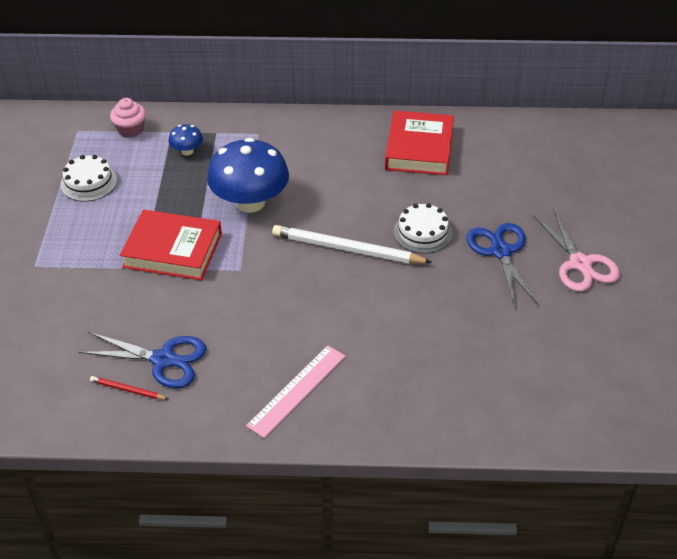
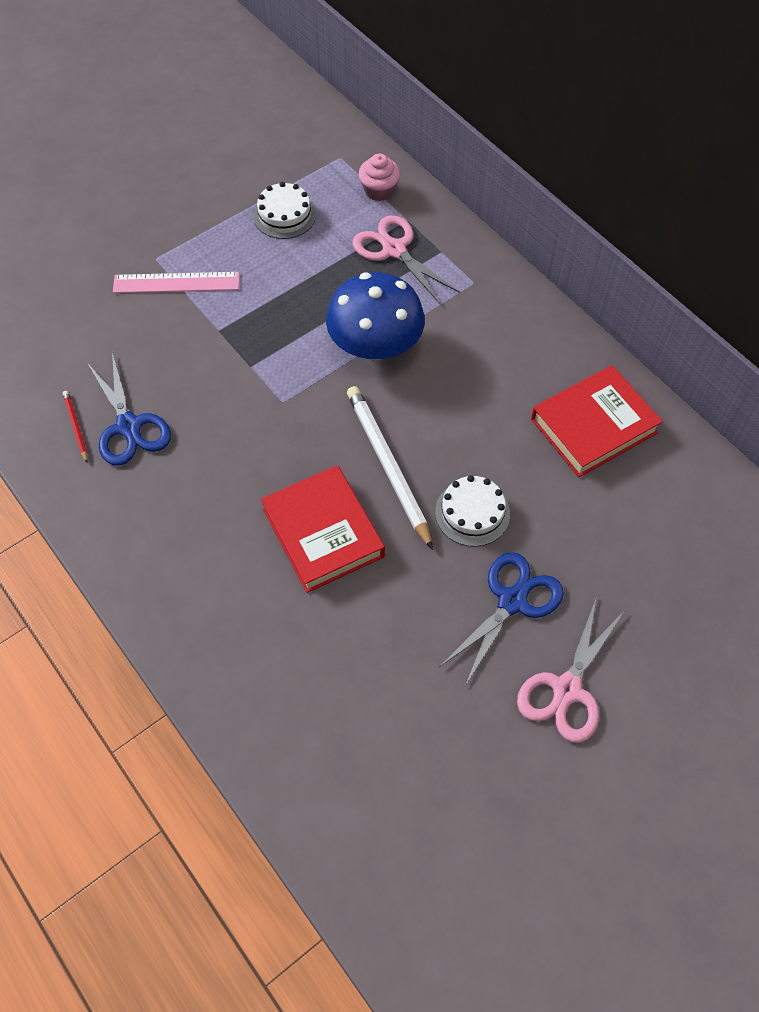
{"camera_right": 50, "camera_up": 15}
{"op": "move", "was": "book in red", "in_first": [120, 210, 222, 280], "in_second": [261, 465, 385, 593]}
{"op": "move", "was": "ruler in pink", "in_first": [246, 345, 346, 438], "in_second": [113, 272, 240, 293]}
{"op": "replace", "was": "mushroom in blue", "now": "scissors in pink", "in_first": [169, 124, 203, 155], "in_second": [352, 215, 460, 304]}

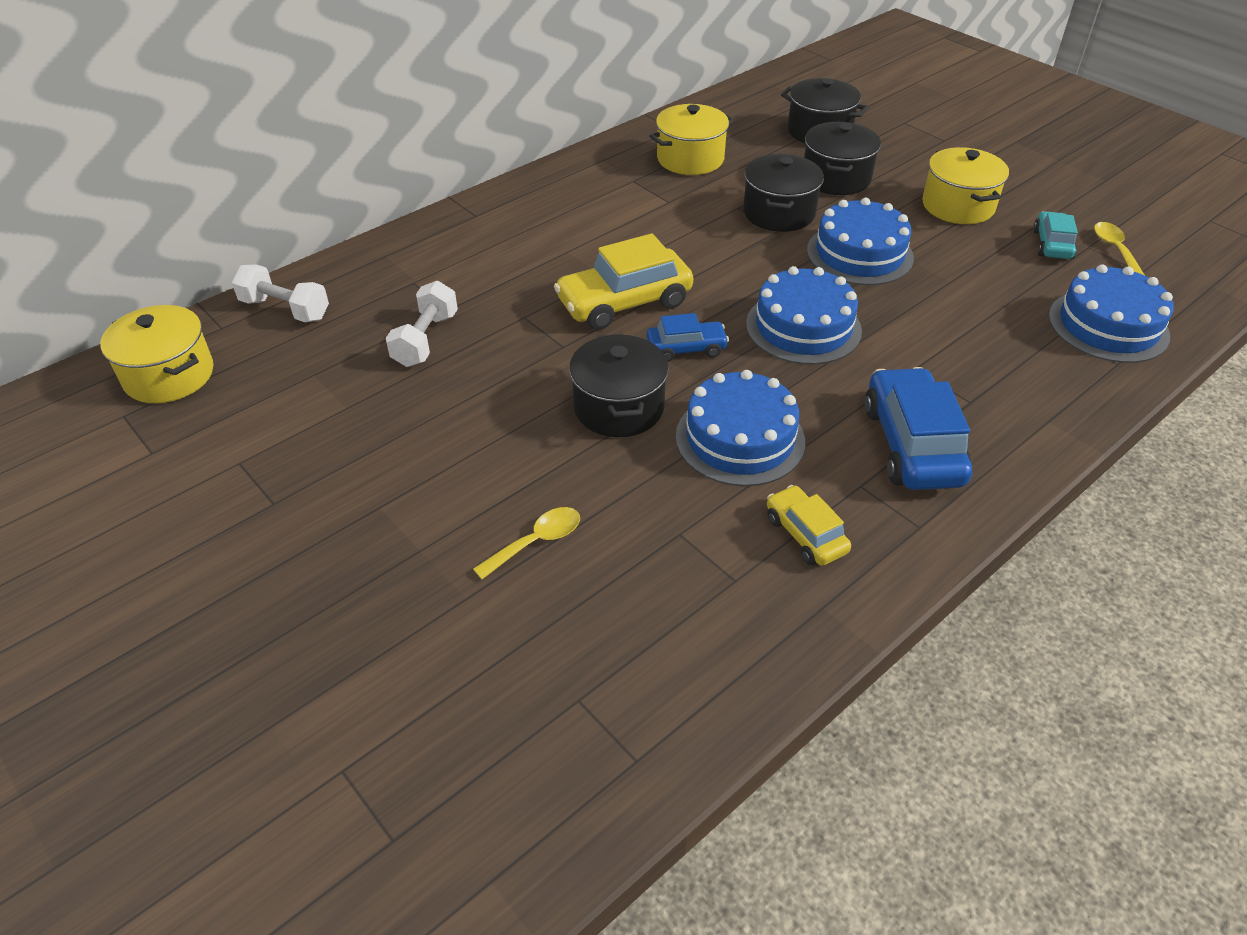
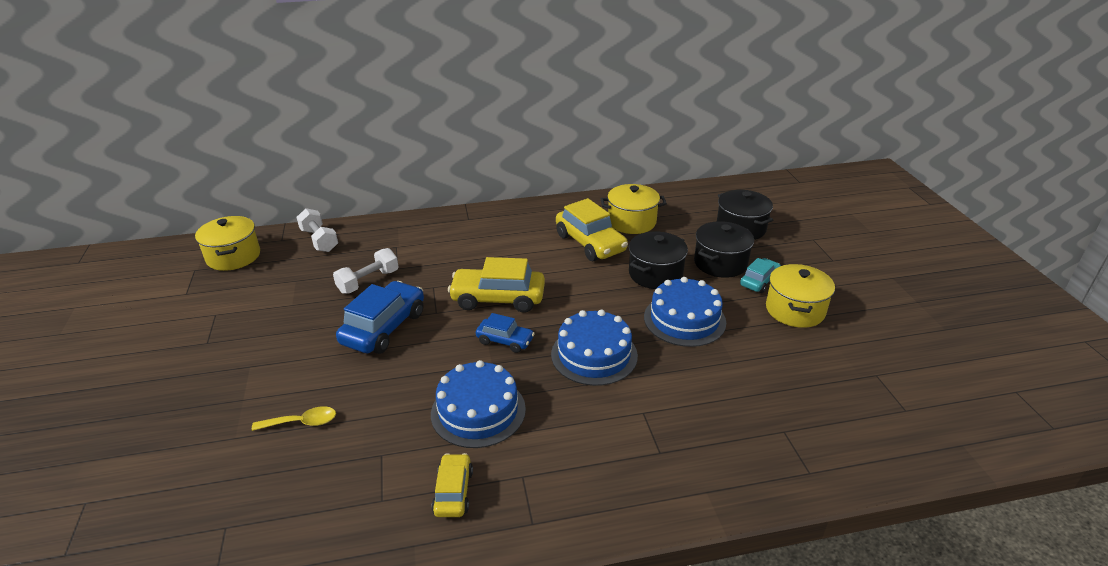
{"camera_right": 30, "camera_up": -10}
{"op": "delete", "was": "pot in black", "in_first": [569, 334, 669, 437]}
{"op": "delete", "was": "cake in blue", "in_first": [1049, 264, 1174, 363]}
{"op": "delete", "was": "spoon in yellow", "in_first": [1094, 222, 1145, 276]}
{"op": "insert", "now": "car in yellow", "in_second": [556, 198, 628, 261]}
{"op": "move", "was": "car in blue", "in_first": [864, 367, 972, 490], "in_second": [336, 281, 424, 354]}
{"op": "move", "was": "car in turquoise", "in_first": [1033, 211, 1078, 259], "in_second": [740, 258, 781, 293]}

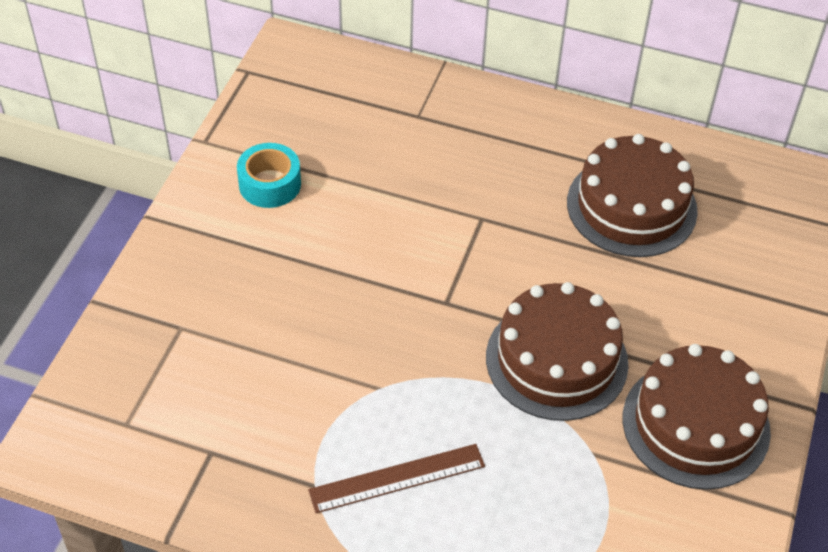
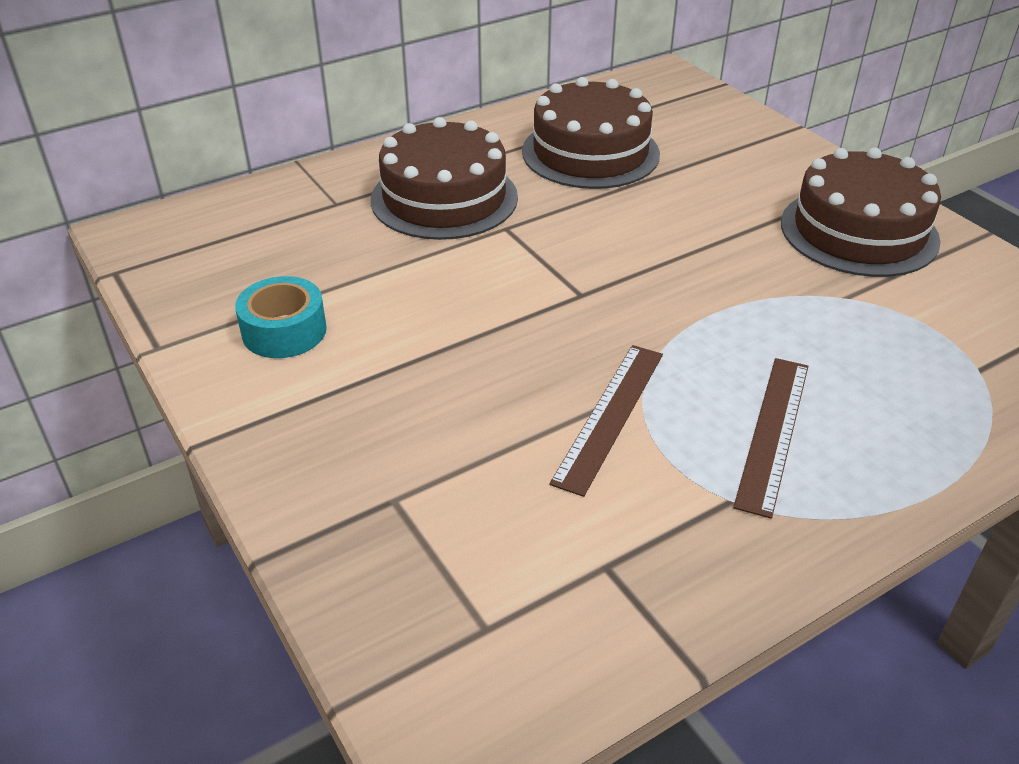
{"camera_right": -50, "camera_up": -10}
{"op": "insert", "now": "ruler in brown", "in_second": [549, 345, 663, 497]}
{"op": "move", "was": "cake in brown", "in_first": [486, 282, 629, 421], "in_second": [371, 117, 518, 240]}

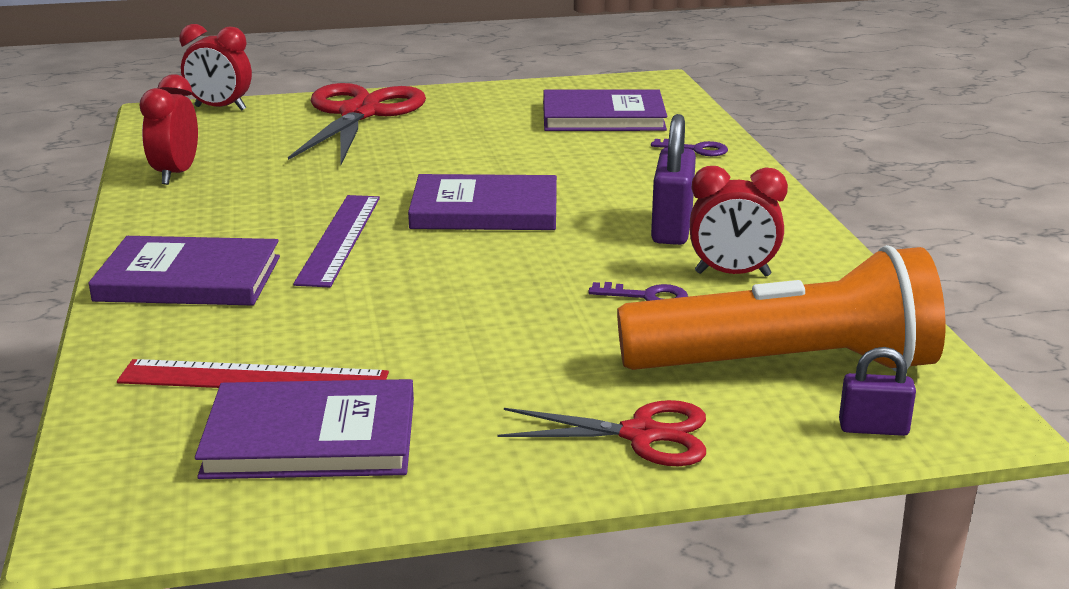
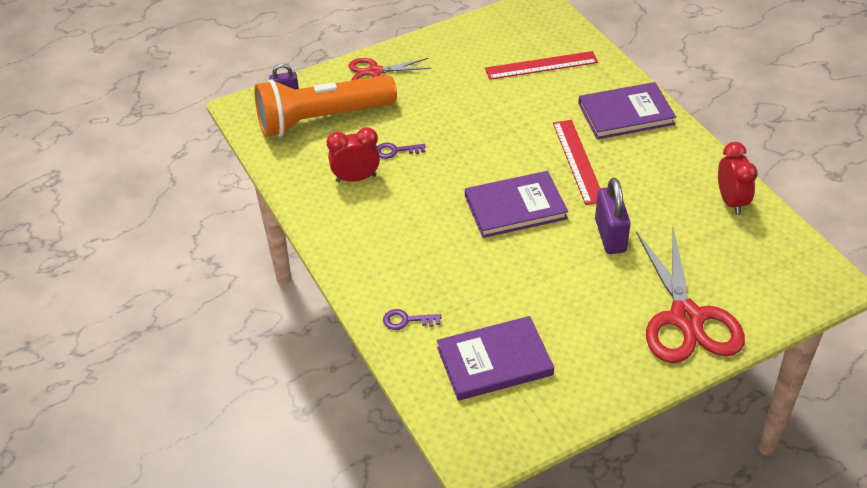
{"camera_right": 165, "camera_up": 20}
{"op": "delete", "was": "clock in red", "in_first": [179, 24, 252, 111]}
{"op": "delete", "was": "book in purple", "in_first": [195, 379, 414, 479]}
{"op": "move", "was": "padlock in purple", "in_first": [651, 114, 696, 245], "in_second": [595, 178, 631, 254]}
{"op": "recolor", "was": "ruler in purple", "now": "ruler in red", "in_first": [293, 195, 380, 287], "in_second": [553, 120, 601, 205]}

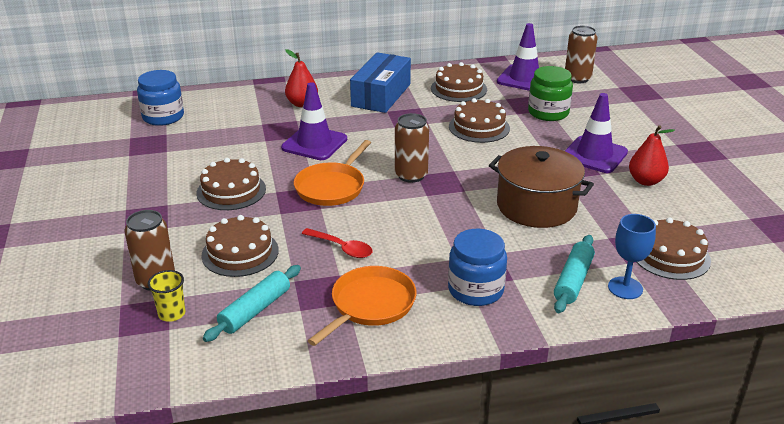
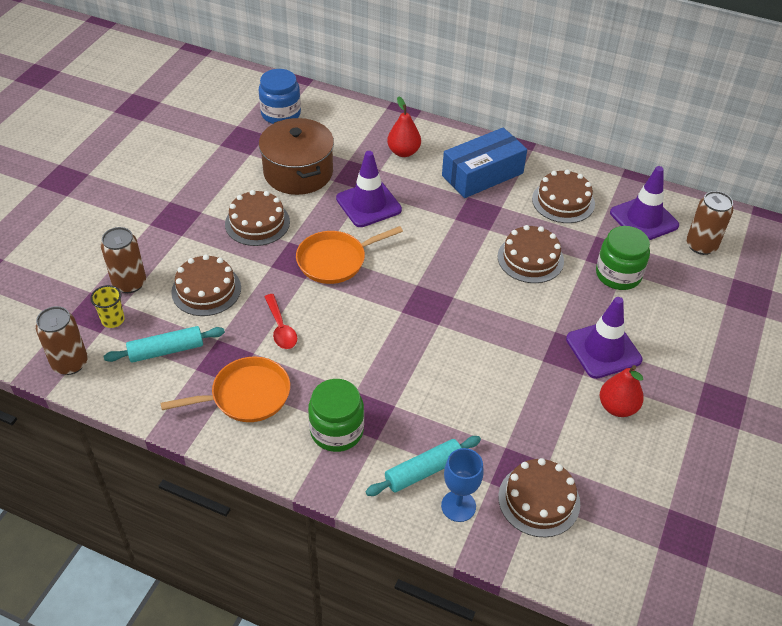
{"camera_right": 35, "camera_up": 15}
{"op": "move", "was": "can in brown", "in_first": [395, 113, 429, 183], "in_second": [36, 306, 88, 375]}
{"op": "move", "was": "pot in brown", "in_first": [489, 146, 594, 228], "in_second": [259, 118, 334, 195]}
{"op": "recolor", "was": "jar in blue", "now": "jar in green", "in_first": [448, 228, 507, 306], "in_second": [308, 379, 364, 452]}

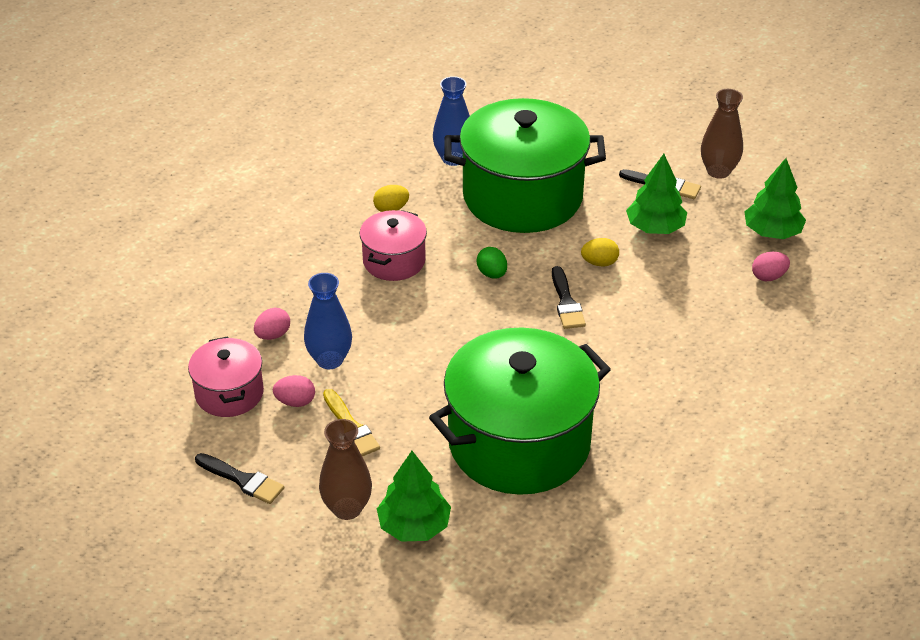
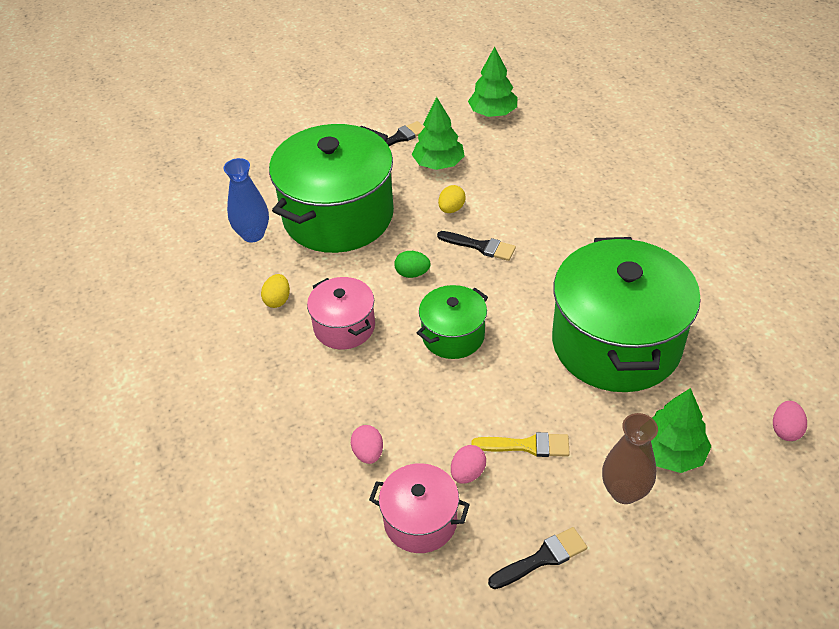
{"camera_right": -55, "camera_up": 5}
{"op": "delete", "was": "vase in blue", "in_first": [304, 273, 352, 369]}
{"op": "delete", "was": "vase in brown", "in_first": [701, 89, 743, 179]}
{"op": "insert", "now": "pot in green", "in_second": [417, 285, 488, 359]}
{"op": "move", "was": "egg in pink", "in_first": [752, 252, 790, 281], "in_second": [773, 401, 807, 441]}

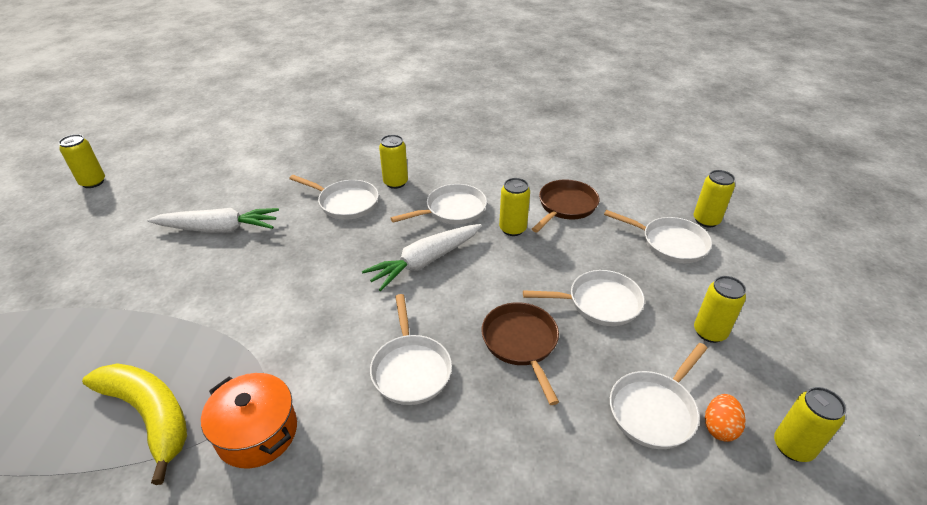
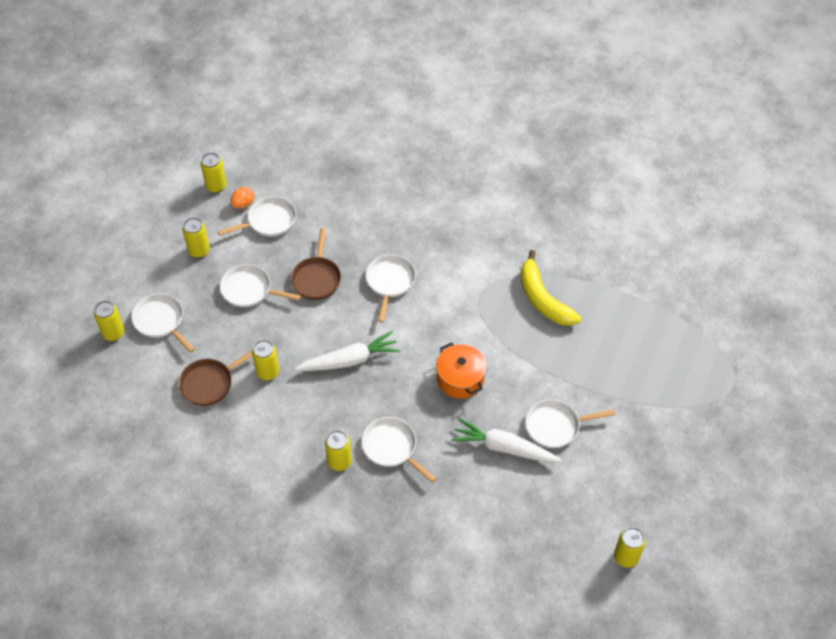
{"camera_right": -160, "camera_up": 15}
{"op": "move", "was": "pot in orange", "in_first": [201, 373, 297, 468], "in_second": [436, 342, 487, 399]}
{"op": "move", "was": "pan in white", "in_first": [391, 184, 487, 225], "in_second": [525, 399, 615, 448]}

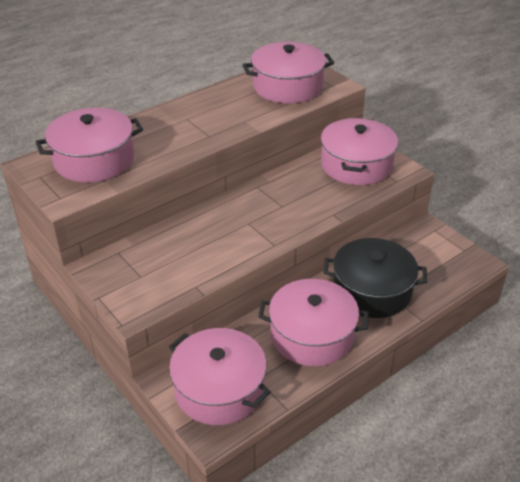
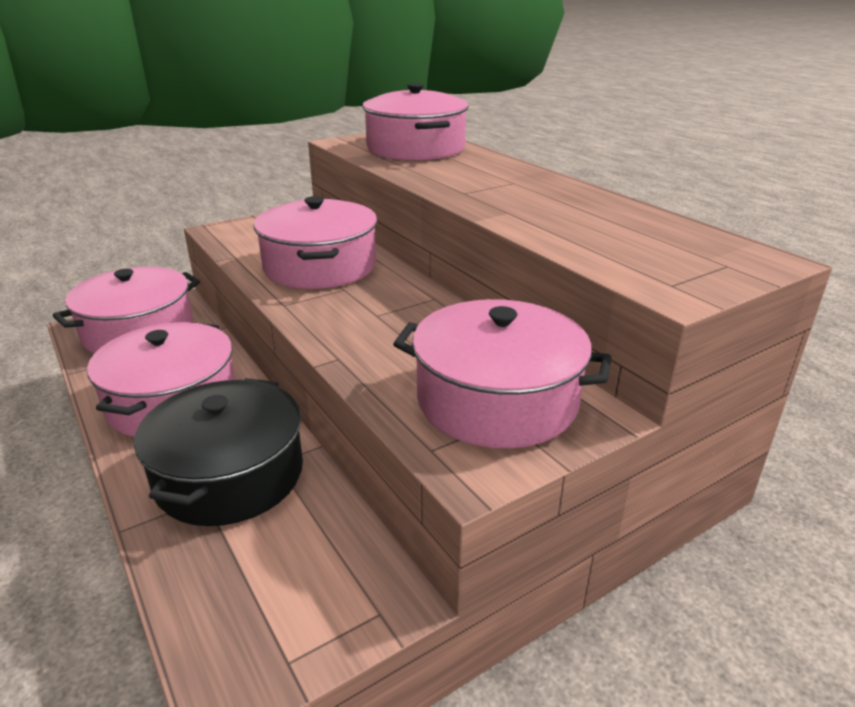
{"camera_right": 95, "camera_up": -10}
{"op": "move", "was": "pot in pink", "in_first": [243, 42, 334, 103], "in_second": [254, 196, 377, 289]}

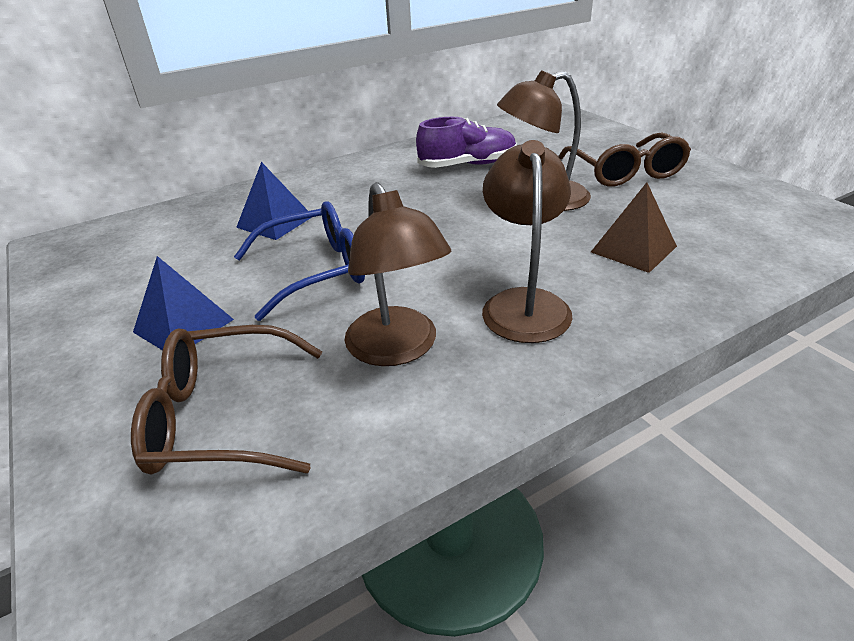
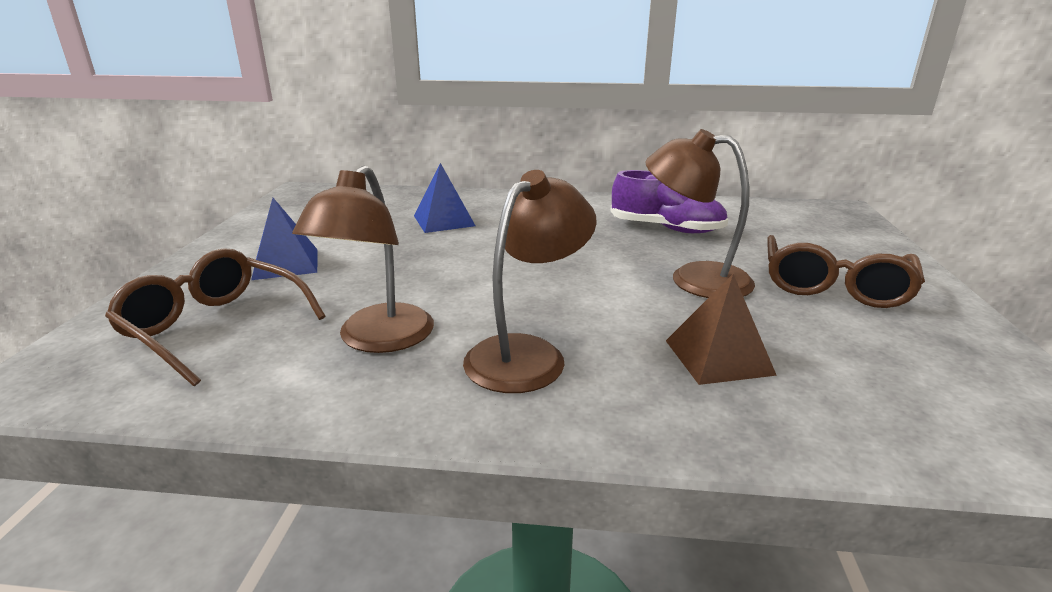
{"camera_right": 35, "camera_up": -10}
{"op": "delete", "was": "glasses in blue", "in_first": [234, 201, 365, 321]}

